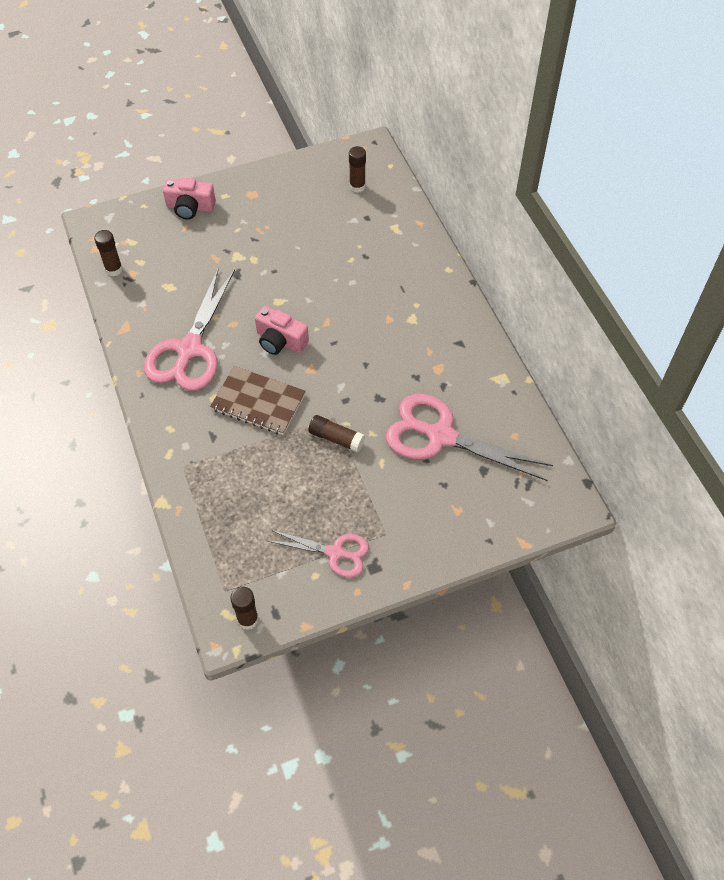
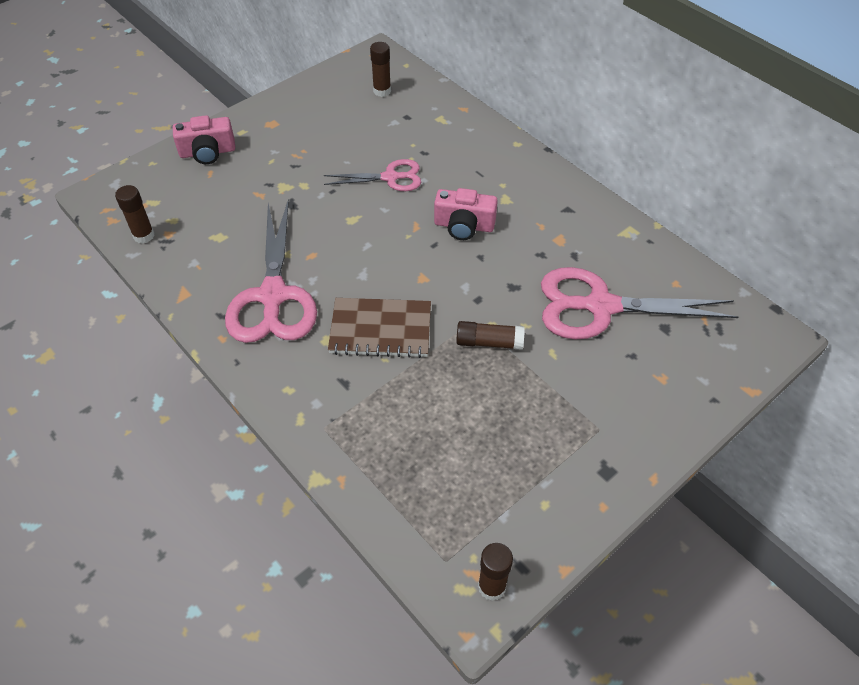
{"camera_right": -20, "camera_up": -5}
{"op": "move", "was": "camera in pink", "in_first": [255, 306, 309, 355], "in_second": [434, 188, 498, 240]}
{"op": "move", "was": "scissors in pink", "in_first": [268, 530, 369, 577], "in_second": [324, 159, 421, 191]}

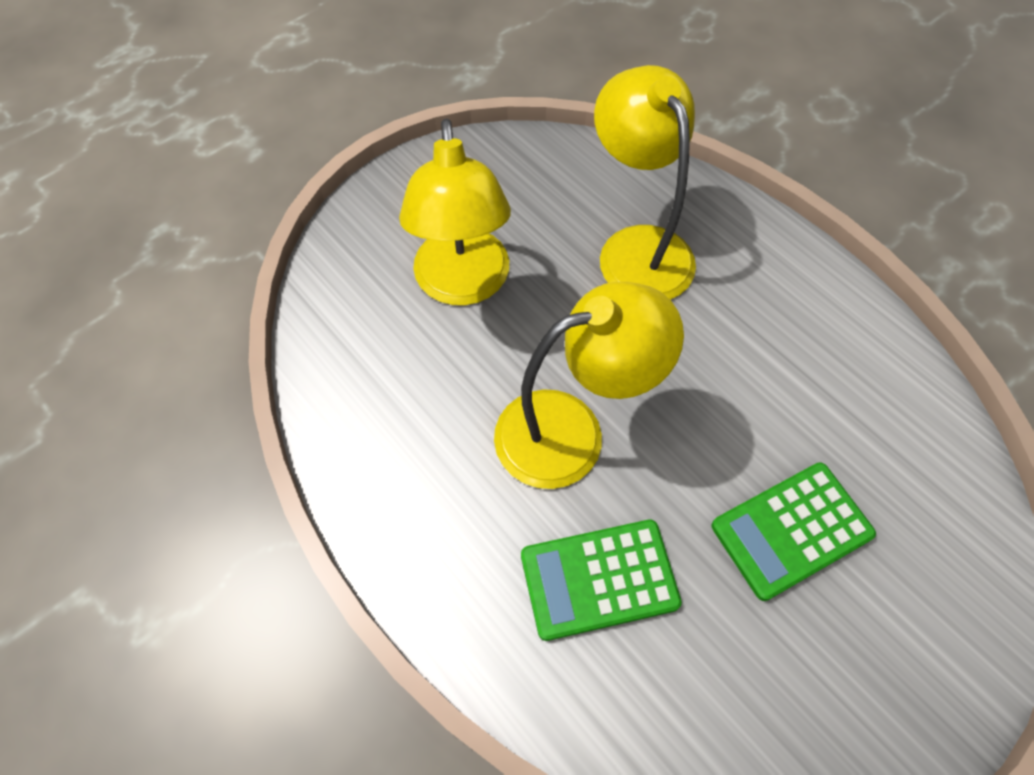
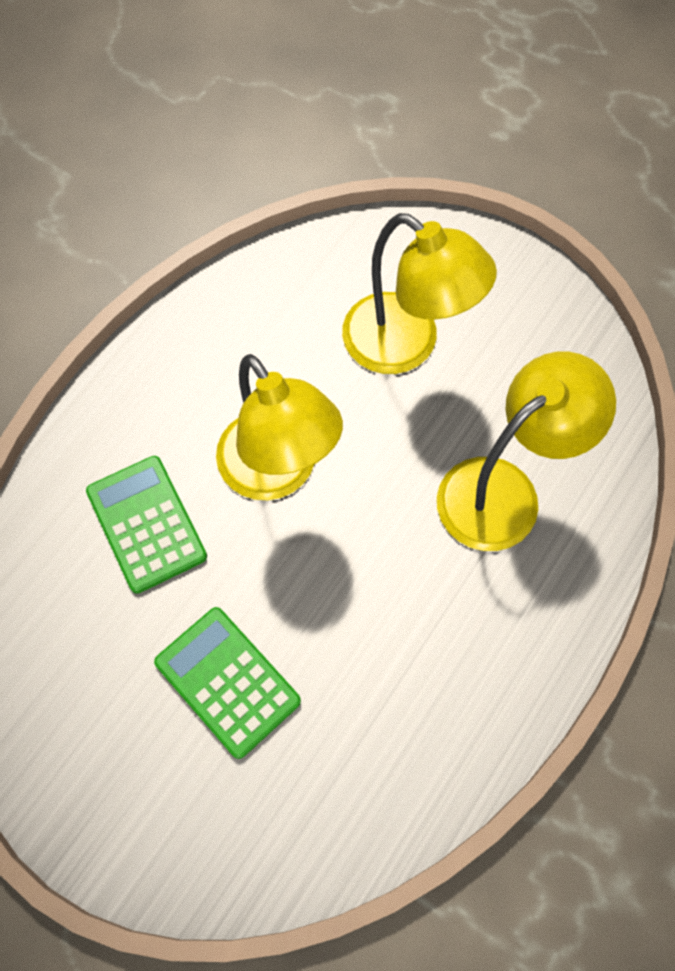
{"camera_right": 75, "camera_up": 5}
{"op": "rotate", "was": "lamp in yellow", "in_first": [399, 119, 511, 305], "in_second": [342, 213, 497, 374], "clockwise": -120}

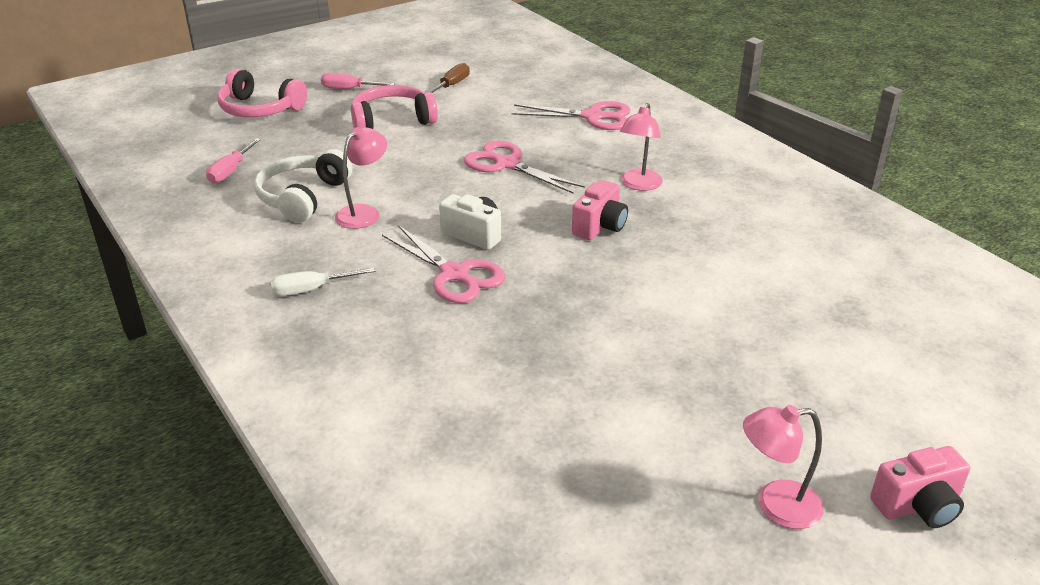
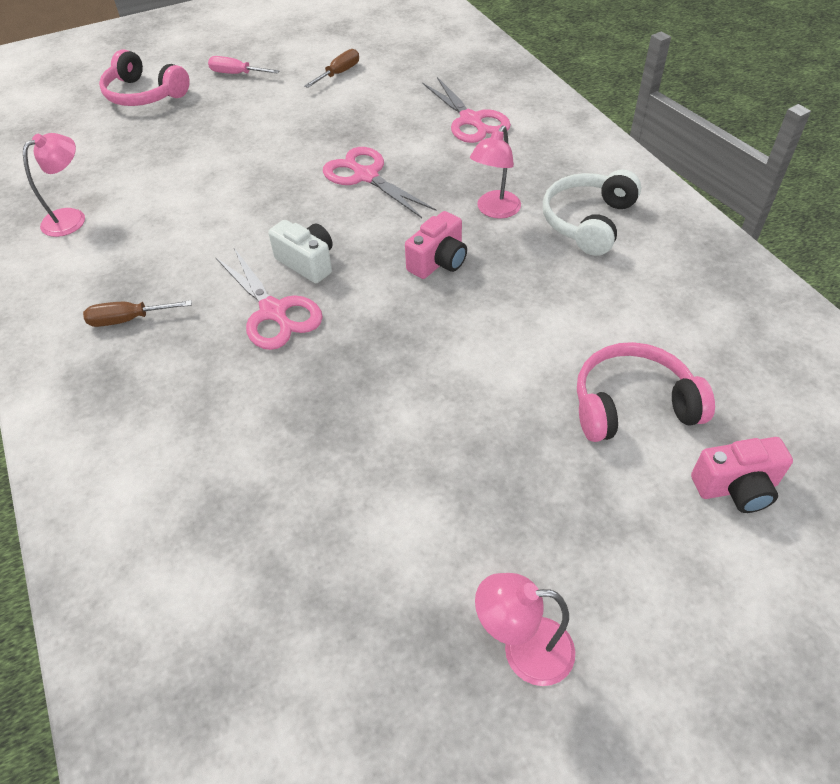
{"camera_right": 10, "camera_up": 15}
{"op": "delete", "was": "screwdriver in pink", "in_first": [206, 138, 261, 183]}
{"op": "move", "was": "headphones in white", "in_first": [254, 149, 353, 222], "in_second": [543, 169, 641, 256]}
{"op": "move", "was": "lamp in pink", "in_first": [335, 127, 387, 229], "in_second": [23, 133, 85, 237]}
{"op": "move", "was": "headphones in pink", "in_first": [351, 85, 438, 129], "in_second": [577, 342, 715, 442]}
{"op": "move", "was": "camera in pink", "in_first": [870, 446, 970, 528], "in_second": [691, 437, 793, 513]}
{"op": "recolor", "was": "screwdriver in white", "now": "screwdriver in brown", "in_first": [271, 267, 375, 296], "in_second": [83, 300, 192, 327]}
{"op": "rotate", "was": "scissors in pink", "in_first": [511, 101, 631, 130], "in_second": [423, 77, 511, 143], "clockwise": 45}

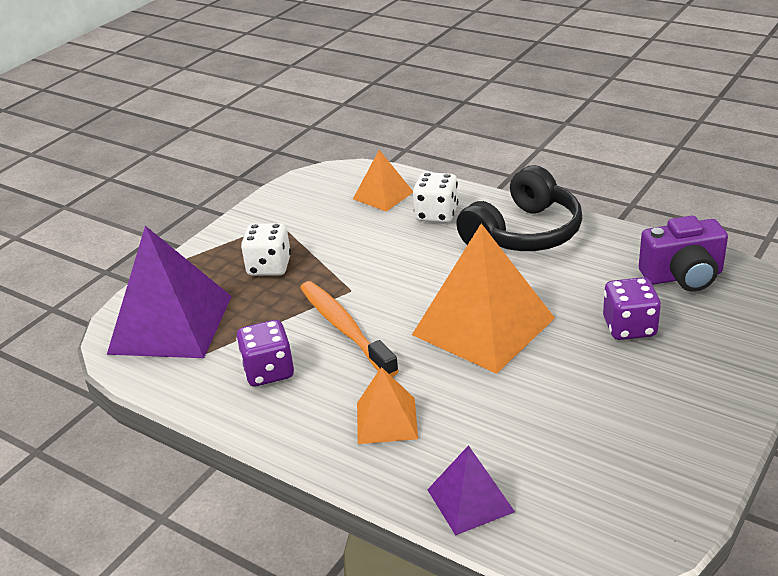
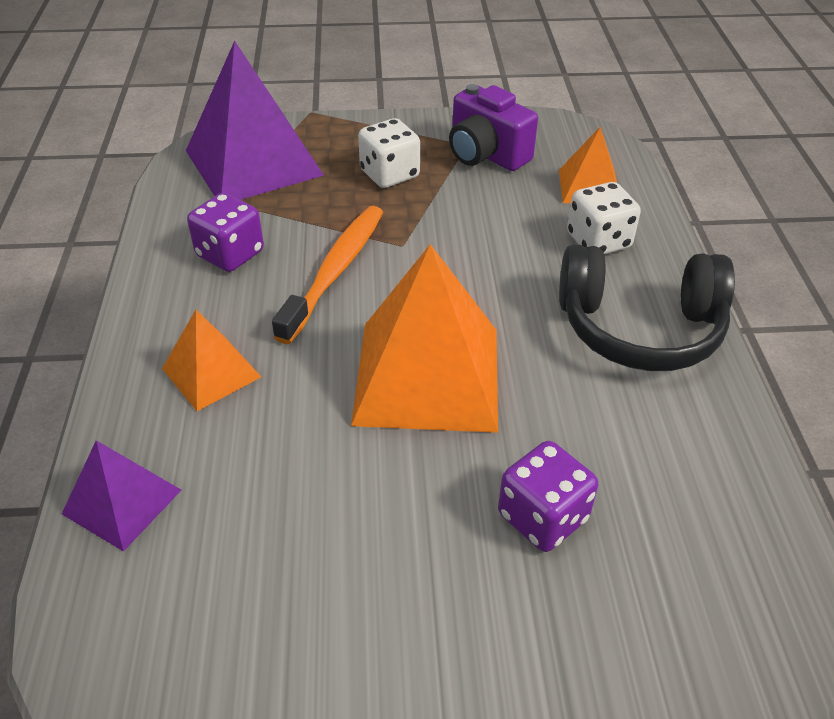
{"camera_right": 50, "camera_up": 10}
{"op": "move", "was": "camera in purple", "in_first": [639, 216, 728, 292], "in_second": [449, 84, 538, 171]}

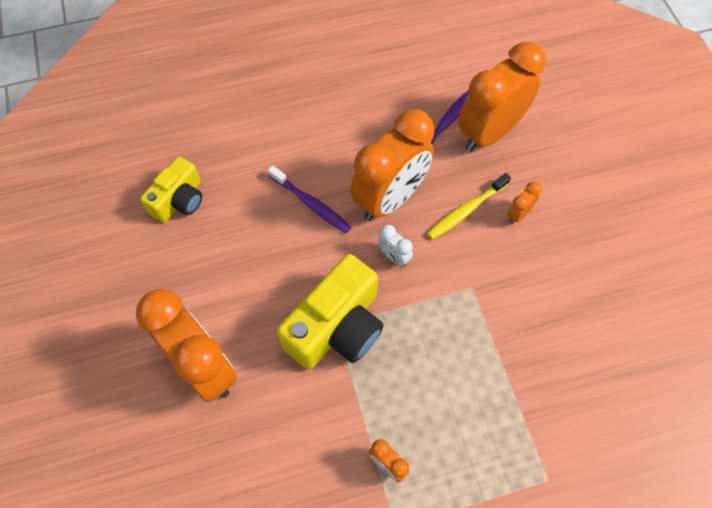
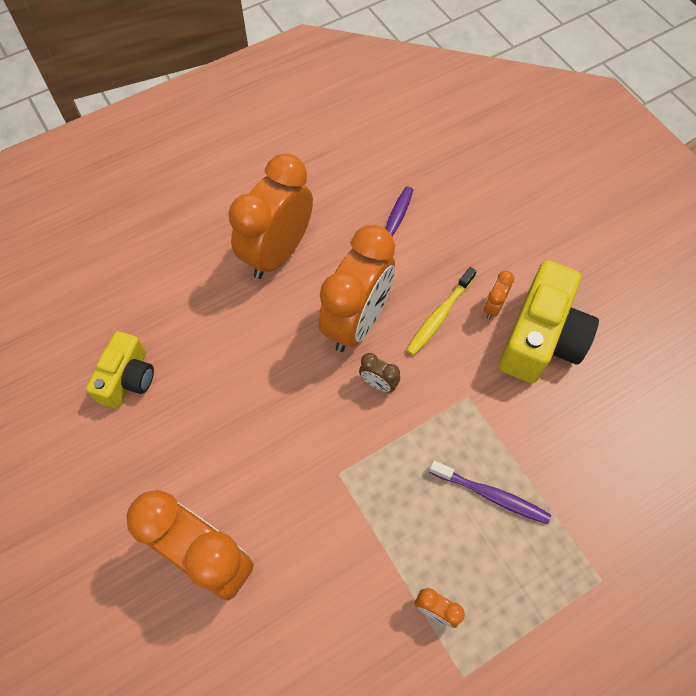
{"camera_right": -15, "camera_up": 0}
{"op": "move", "was": "toothbrush in purple", "in_first": [268, 166, 352, 233], "in_second": [429, 461, 551, 524]}
{"op": "move", "was": "camera in yellow", "in_first": [277, 254, 384, 370], "in_second": [499, 260, 599, 383]}
{"op": "move", "was": "clock in orange", "in_first": [458, 42, 546, 152], "in_second": [229, 153, 313, 279]}
{"op": "recolor", "was": "clock in white", "now": "clock in brown", "in_first": [378, 225, 413, 267], "in_second": [359, 353, 400, 392]}

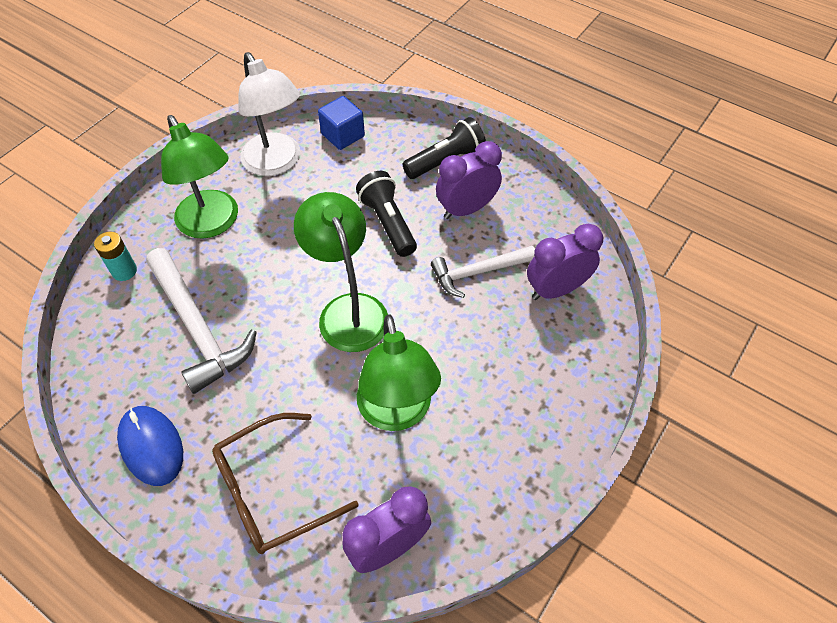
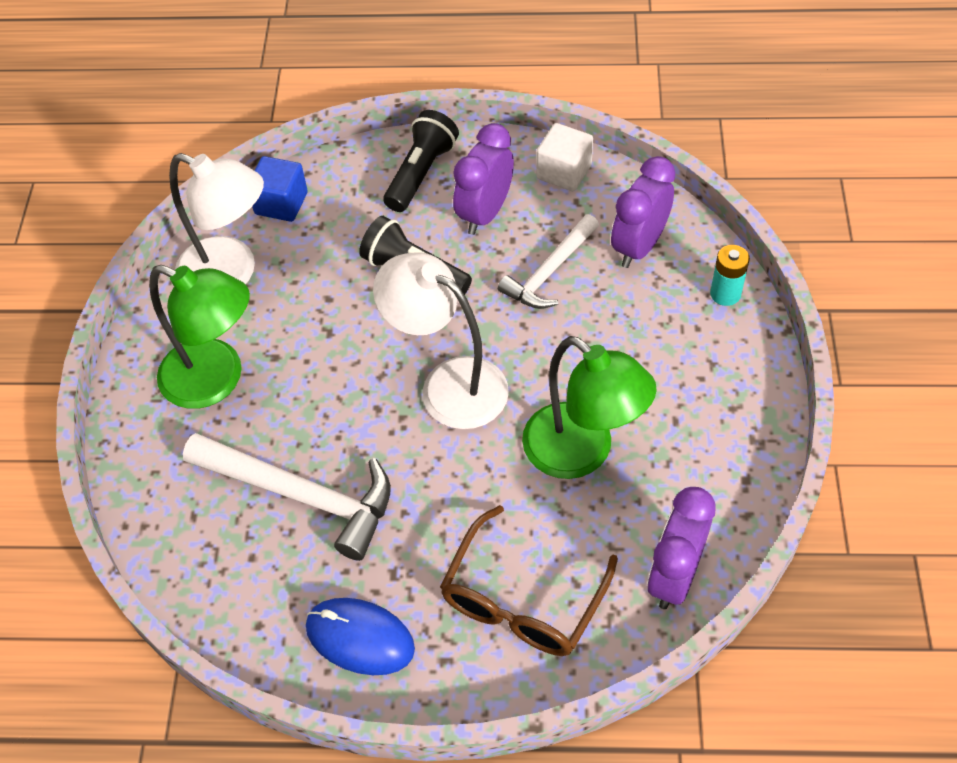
{"camera_right": -30, "camera_up": 0}
{"op": "insert", "now": "cube in white", "in_second": [537, 123, 593, 191]}
{"op": "move", "was": "battery in turquoise", "in_first": [94, 232, 137, 281], "in_second": [710, 245, 750, 306]}
{"op": "recolor", "was": "lamp in green", "now": "lamp in white", "in_first": [294, 192, 388, 352], "in_second": [373, 252, 509, 429]}

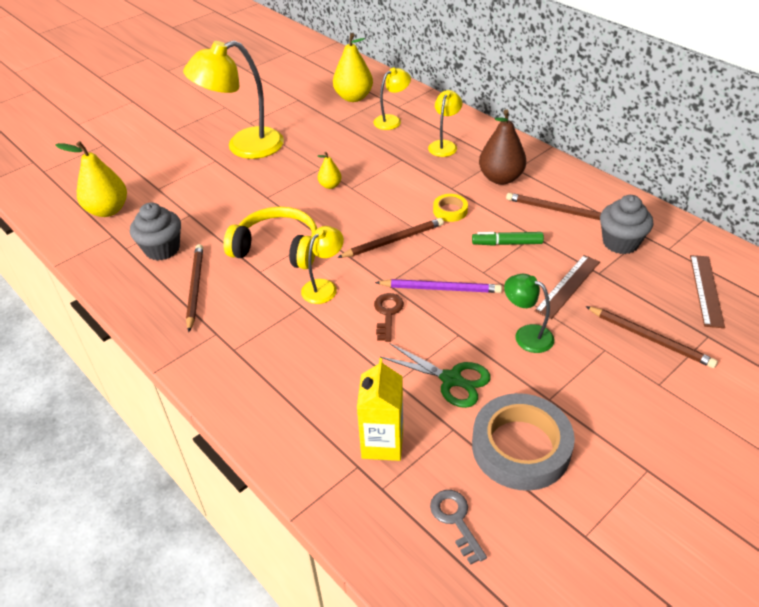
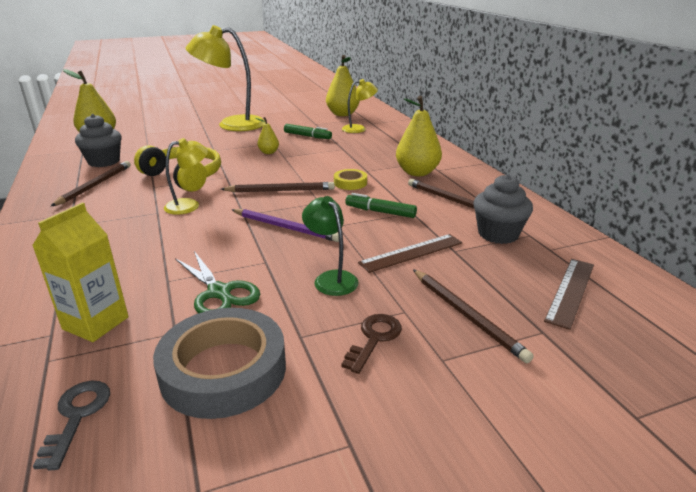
{"camera_right": 20, "camera_up": -15}
{"op": "delete", "was": "lamp in yellow", "in_first": [428, 90, 462, 157]}
{"op": "insert", "now": "marker in green", "in_second": [284, 124, 332, 139]}
{"op": "move", "was": "key in brown", "in_first": [374, 293, 404, 342], "in_second": [341, 314, 402, 374]}
{"op": "recolor", "was": "pear in brown", "now": "pear in yellow", "in_first": [479, 109, 526, 185], "in_second": [396, 96, 442, 176]}

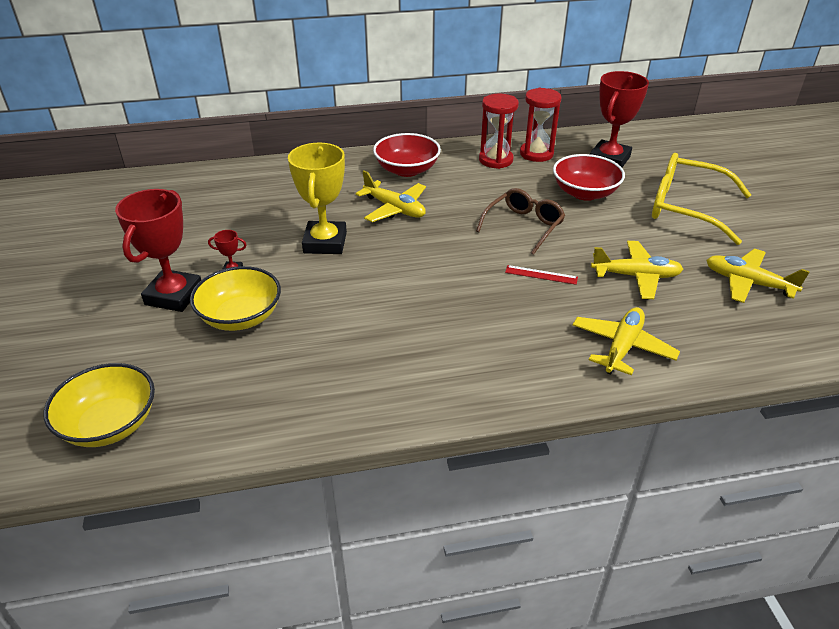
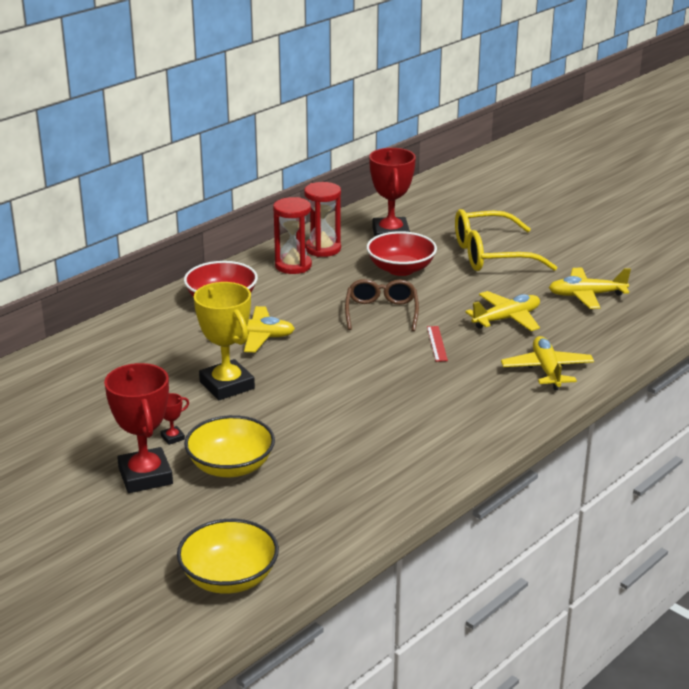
{"camera_right": -35, "camera_up": -10}
{"op": "rotate", "was": "ruler in red", "in_first": [505, 265, 578, 285], "in_second": [427, 326, 448, 362], "clockwise": -75}

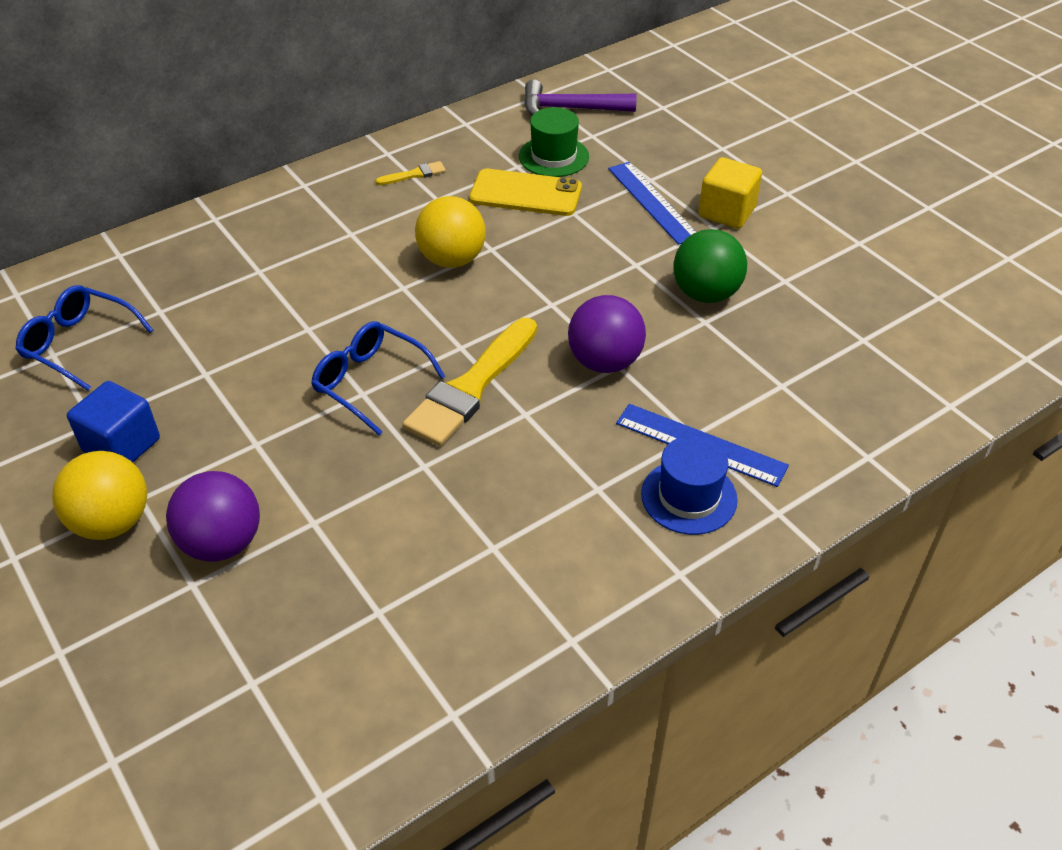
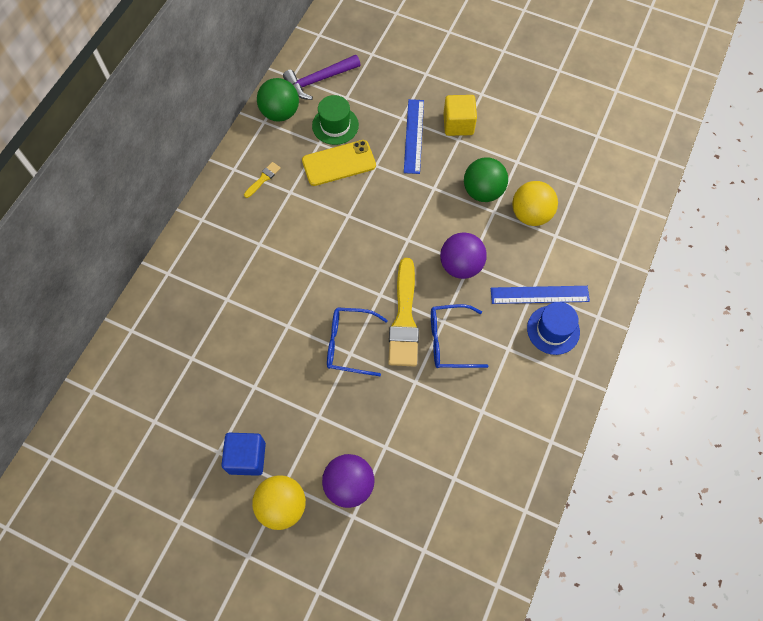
{"camera_right": -30, "camera_up": 20}
{"op": "insert", "now": "ball in green", "in_second": [257, 78, 299, 122]}
{"op": "move", "was": "glasses in blue", "in_first": [15, 285, 153, 391], "in_second": [431, 304, 489, 368]}
{"op": "move", "was": "ball in yellow", "in_first": [415, 196, 486, 268], "in_second": [512, 181, 558, 226]}
{"op": "rotate", "was": "ruler in blue", "in_first": [608, 162, 696, 245], "in_second": [404, 99, 424, 174], "clockwise": 60}

